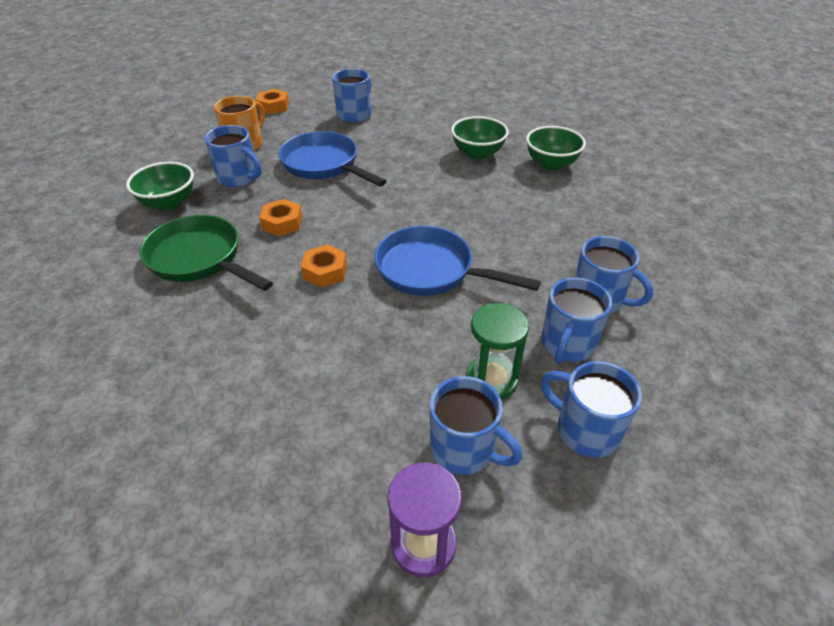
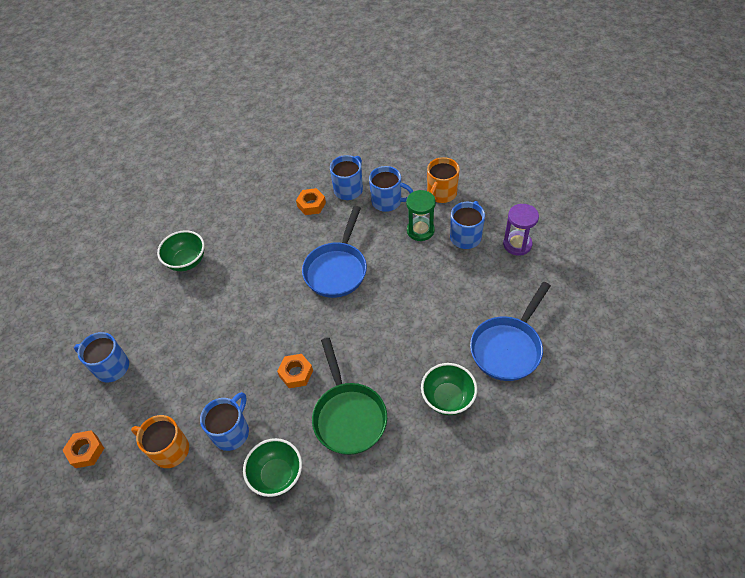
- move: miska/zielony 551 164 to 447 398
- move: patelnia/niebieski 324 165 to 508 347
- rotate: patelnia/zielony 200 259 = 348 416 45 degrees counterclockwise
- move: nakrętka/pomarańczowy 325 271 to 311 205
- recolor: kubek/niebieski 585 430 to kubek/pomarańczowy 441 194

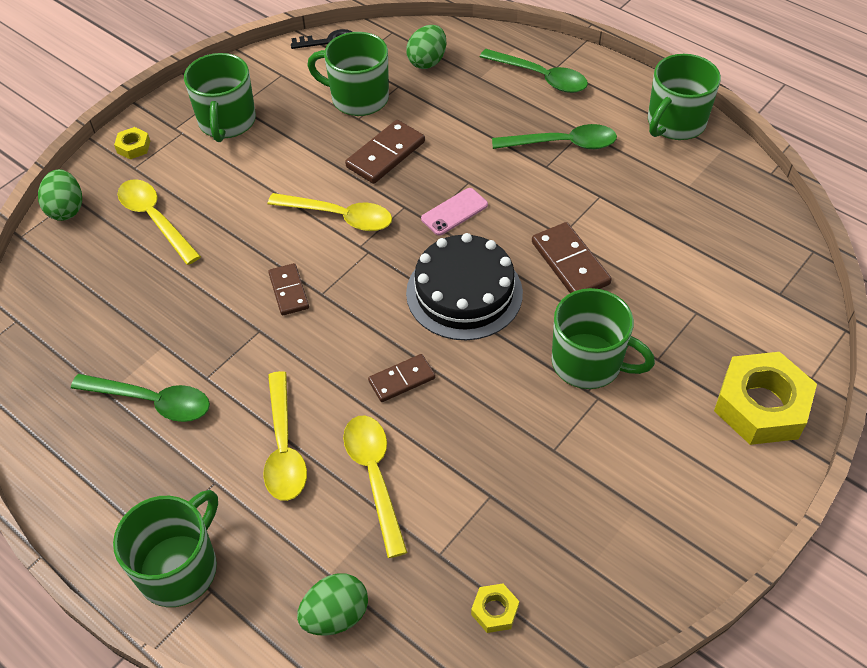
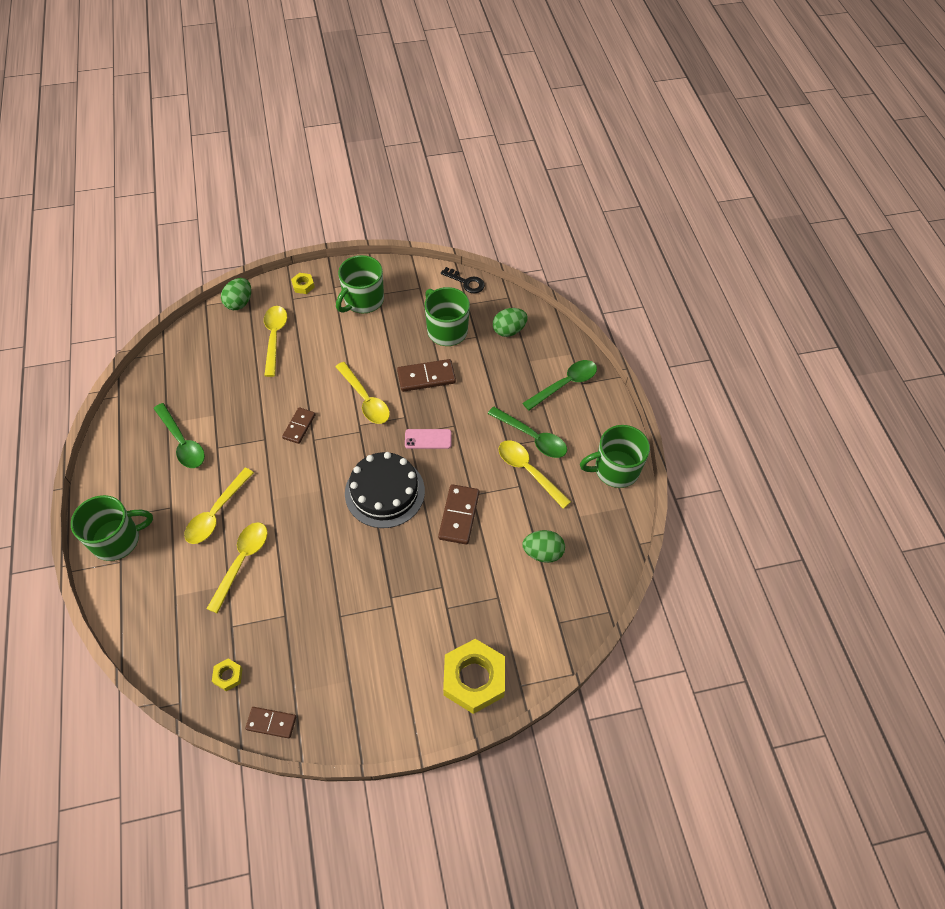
- rotate: łyżka/zielony 540 77 = 565 384 105 degrees counterclockwise
- delete: kubek/zielony 589 363
- move: kostka domina/brązowy 402 379 to 271 723
- move: jajko/zielony 335 615 to 542 552
- insert: łyżka/żółty 528 471

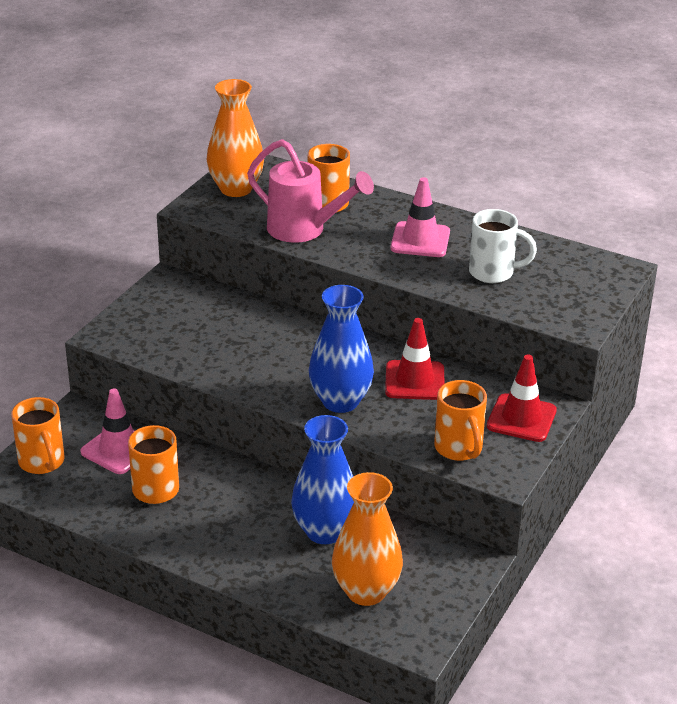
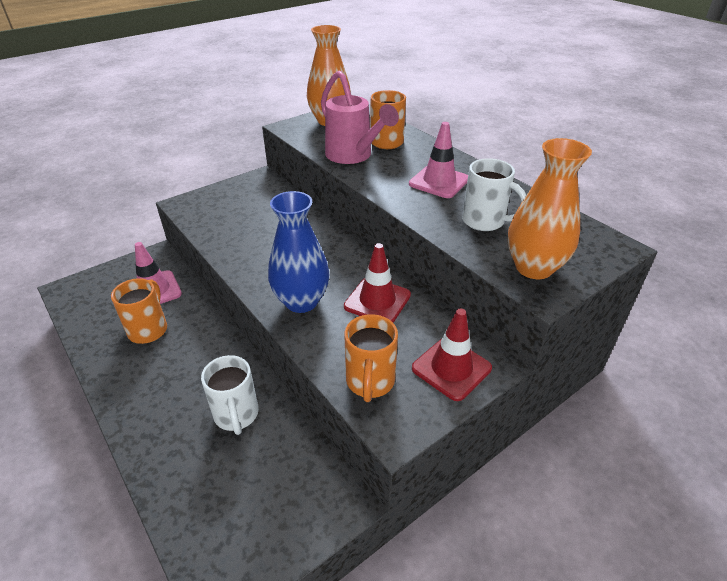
- delete: kubek/pomarańczowy 42 462
- replace: wazon/niebieski 324 531 to kubek/biały 236 415
- move: wazon/pomarańczowy 366 591 to 534 267

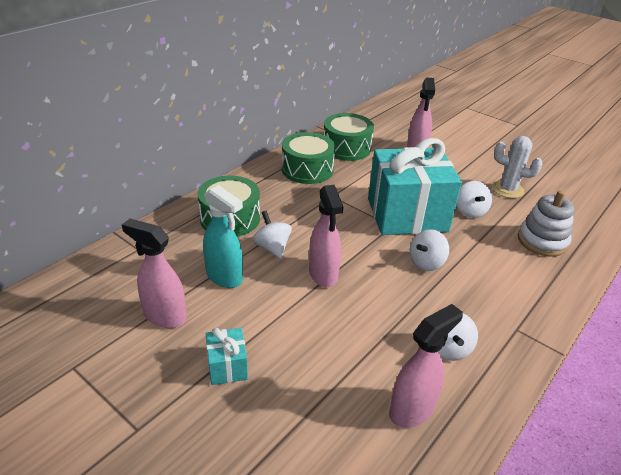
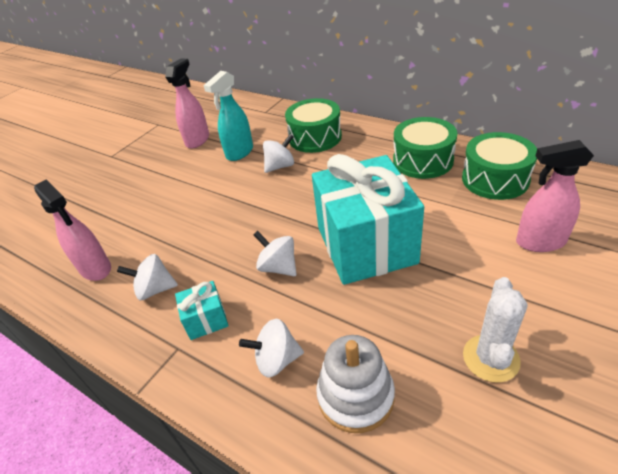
- move: bączek/biały 470 211 to 276 360
- delete: spryskiwacz/różowy 323 274
- move: prezent/turkusowy 227 366 to 206 320

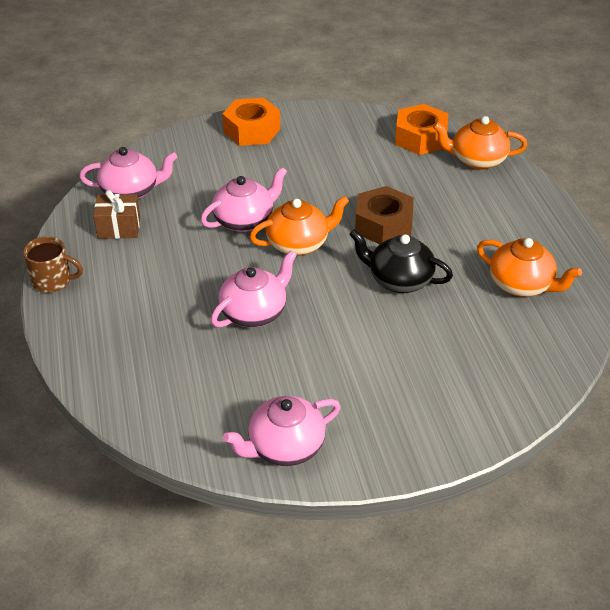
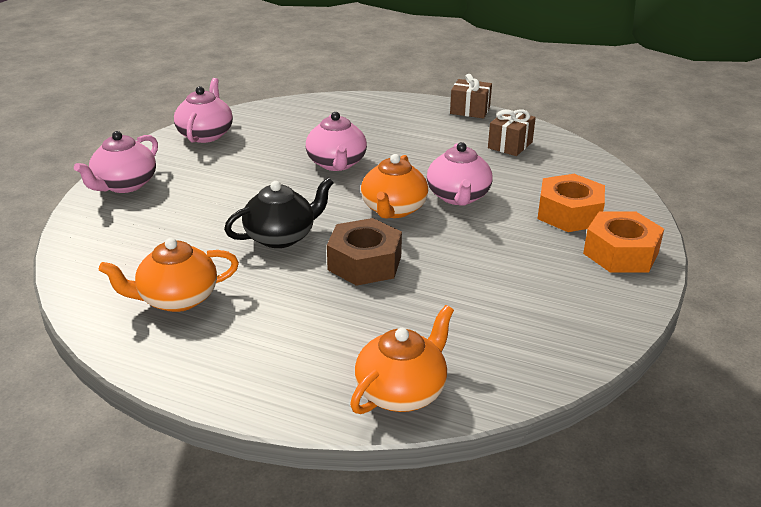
- move: nakrętka/pomarańczowy 420 138 to 569 213
- move: imbryk/różowy 131 191 to 124 185
- replace: kubek/brązowy 53 281 to prezent/brązowy 470 110

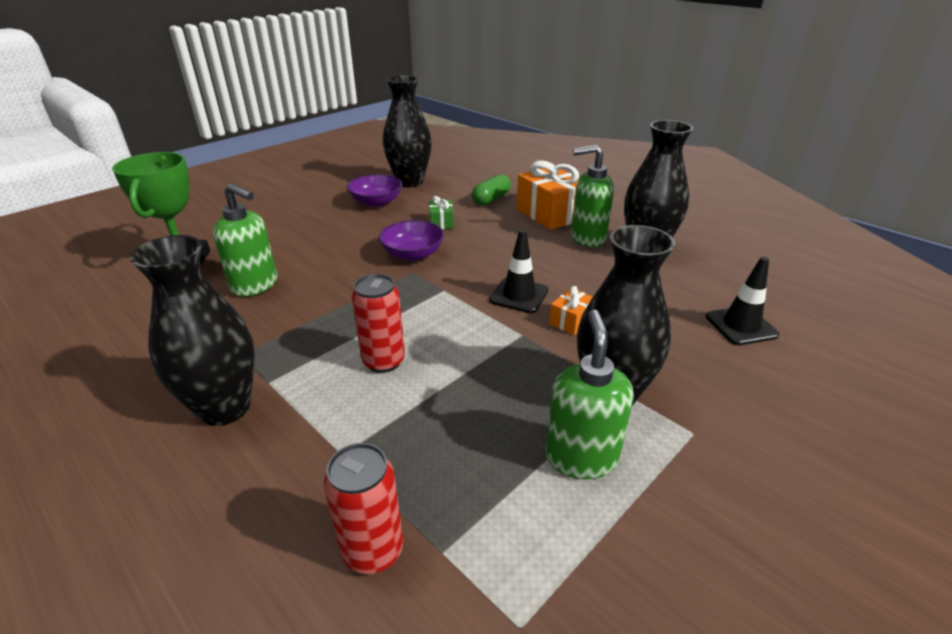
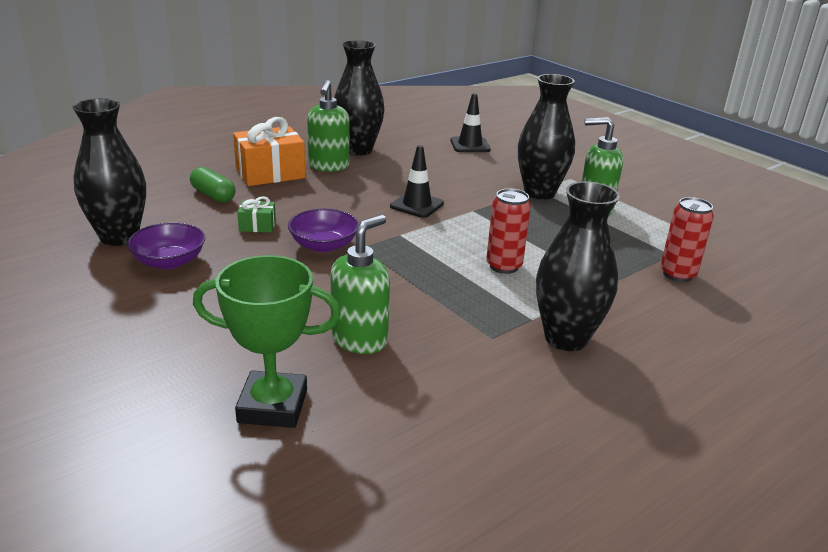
- delete: prezent/pomarańczowy 571 321

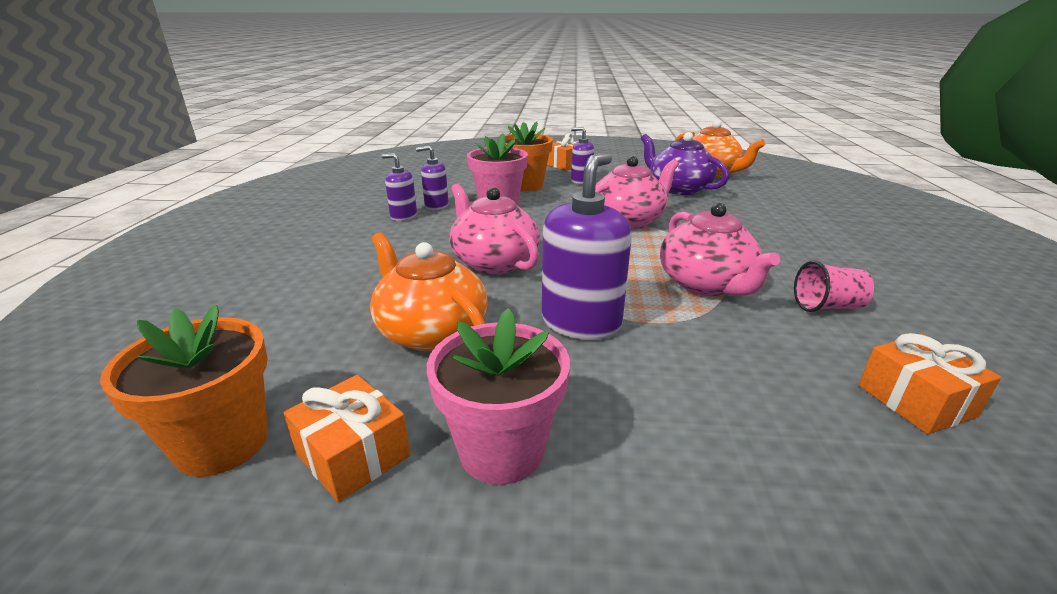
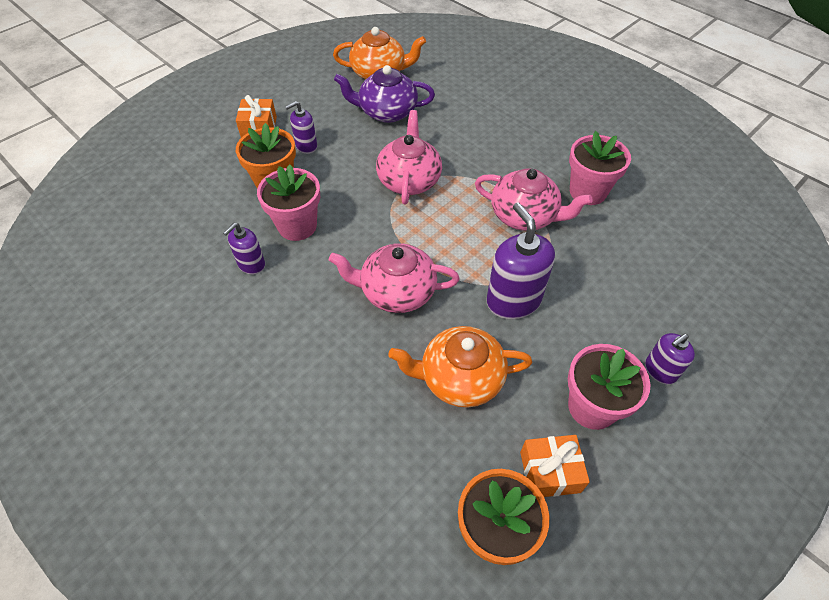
- move: dozownik mydła/fioletowy 403 216 to 660 370
- replace: szklanka/różowy 827 307 to doniczka/różowy 588 191
- delete: prezent/pomarańczowy 915 401

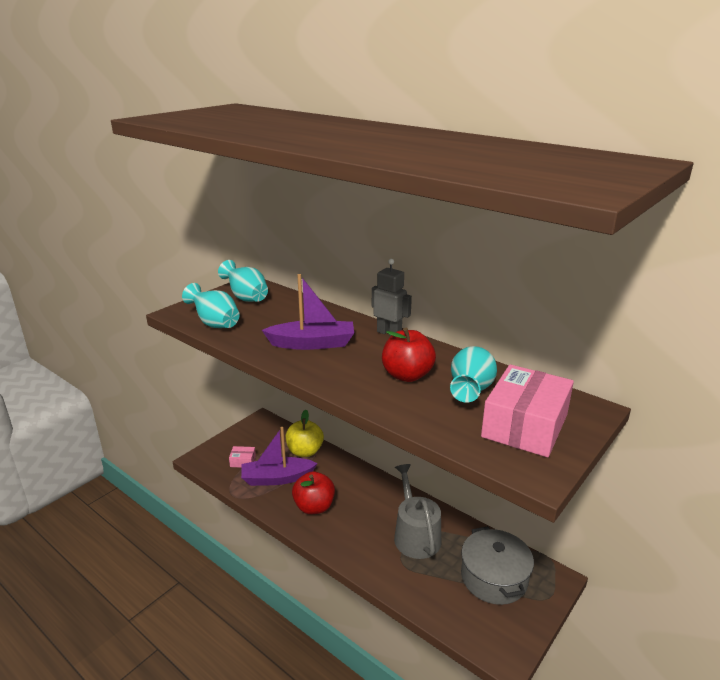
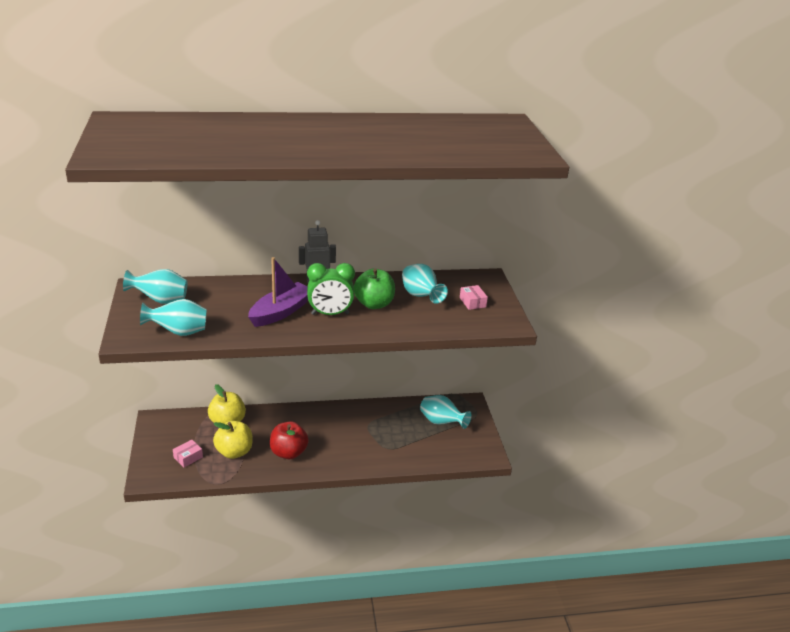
- recolor: jabłko/czerwony 407 375 to jabłko/zielony 374 304
- resize: pudełko/różowy 525 426 = 472 302 x0.43
- replace: łódka/fioletowy 277 478 to jabłko/żółty 234 452
- delete: konewka/szary 415 534
- replace: garnek/szary 494 578 to wazon/turkusowy 441 422
- insert: budzik/zielony 330 314

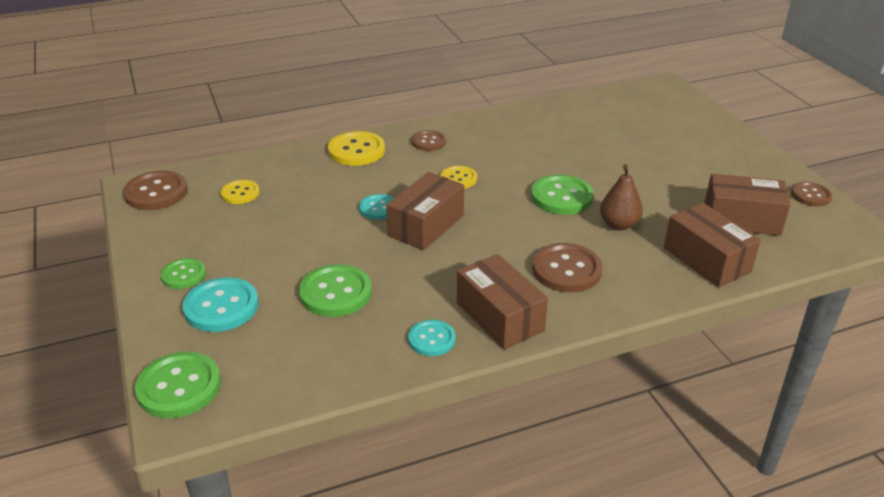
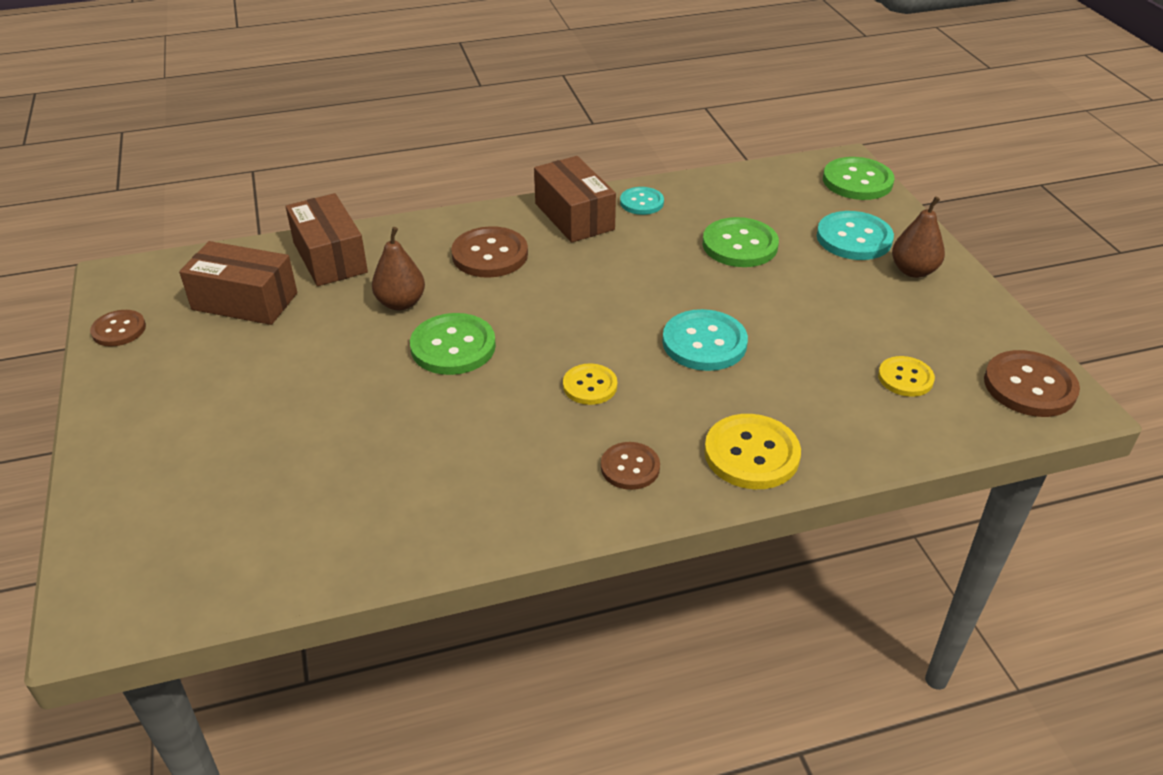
- delete: pudełko/brązowy 426 225
- resize: guzik/turkusowy 378 208 = 704 343 x1.62
- replace: guzik/zielony 183 275 to gruszka/brązowy 913 271

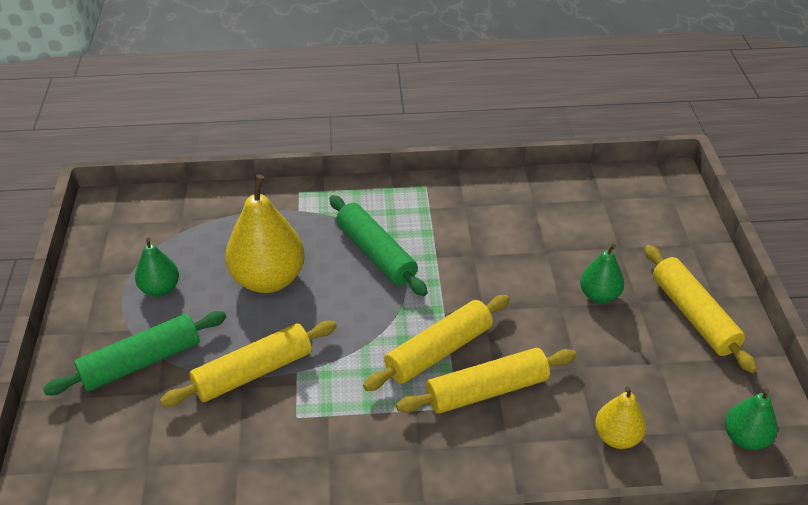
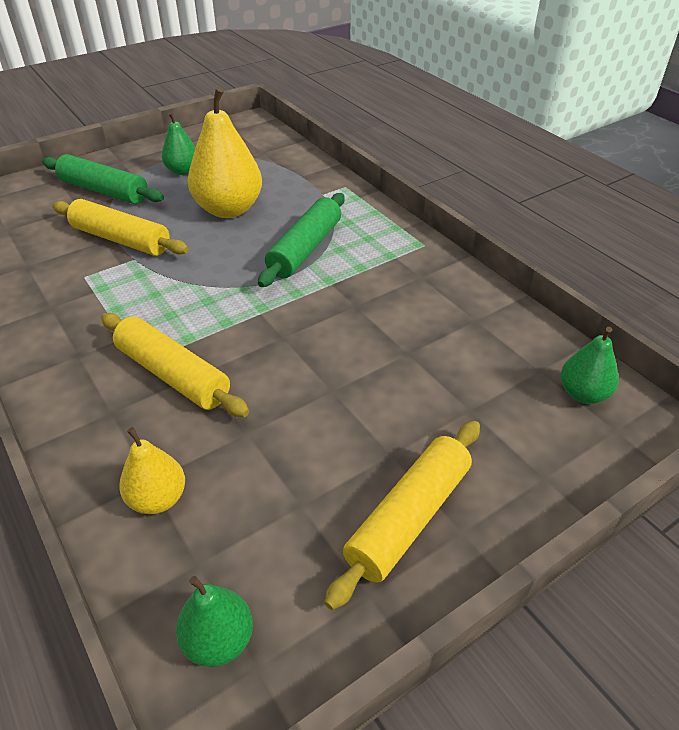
- move: gruszka/zielony 599 295 to 582 394
- delete: wałek do ciasta/żółty 439 351

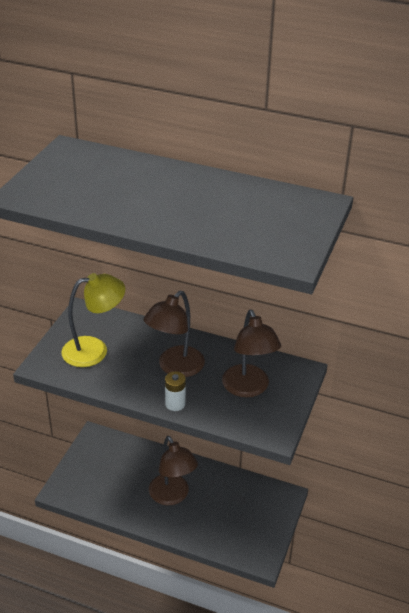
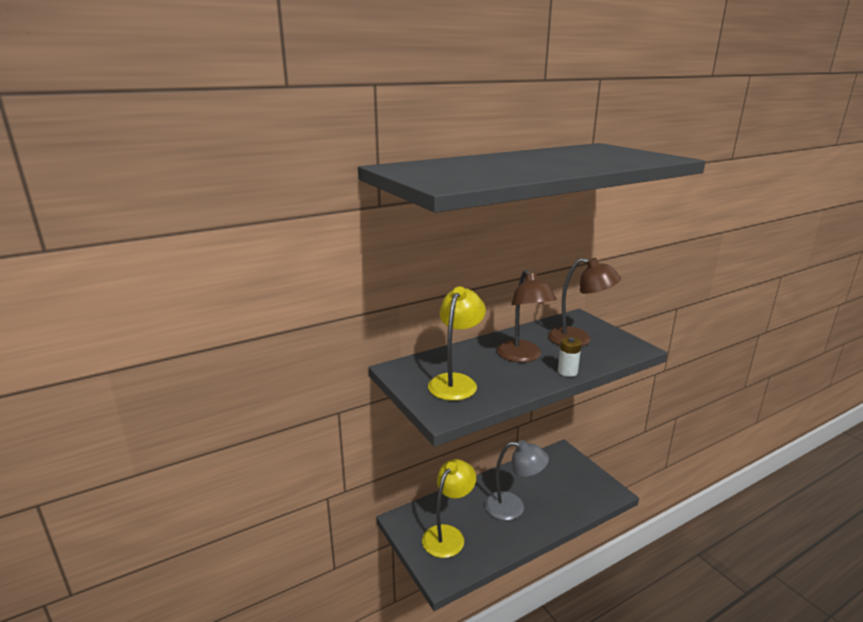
- recolor: lampka/brązowy 172 496 to lampka/szary 513 507
- insert: lampka/żółty 448 535

